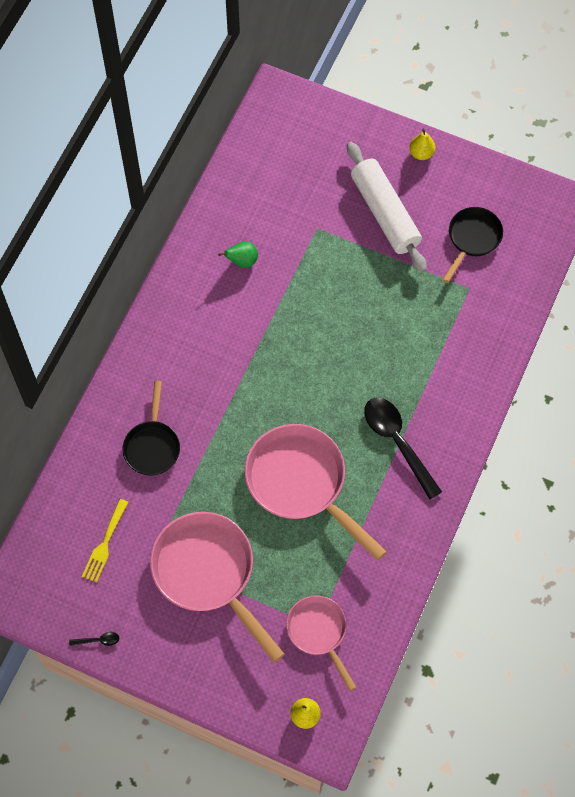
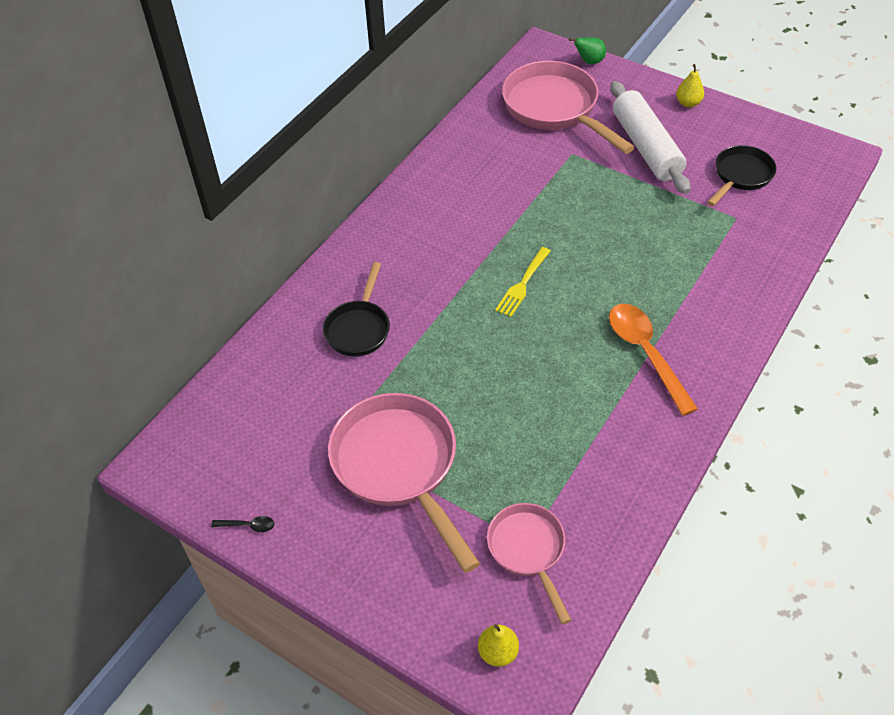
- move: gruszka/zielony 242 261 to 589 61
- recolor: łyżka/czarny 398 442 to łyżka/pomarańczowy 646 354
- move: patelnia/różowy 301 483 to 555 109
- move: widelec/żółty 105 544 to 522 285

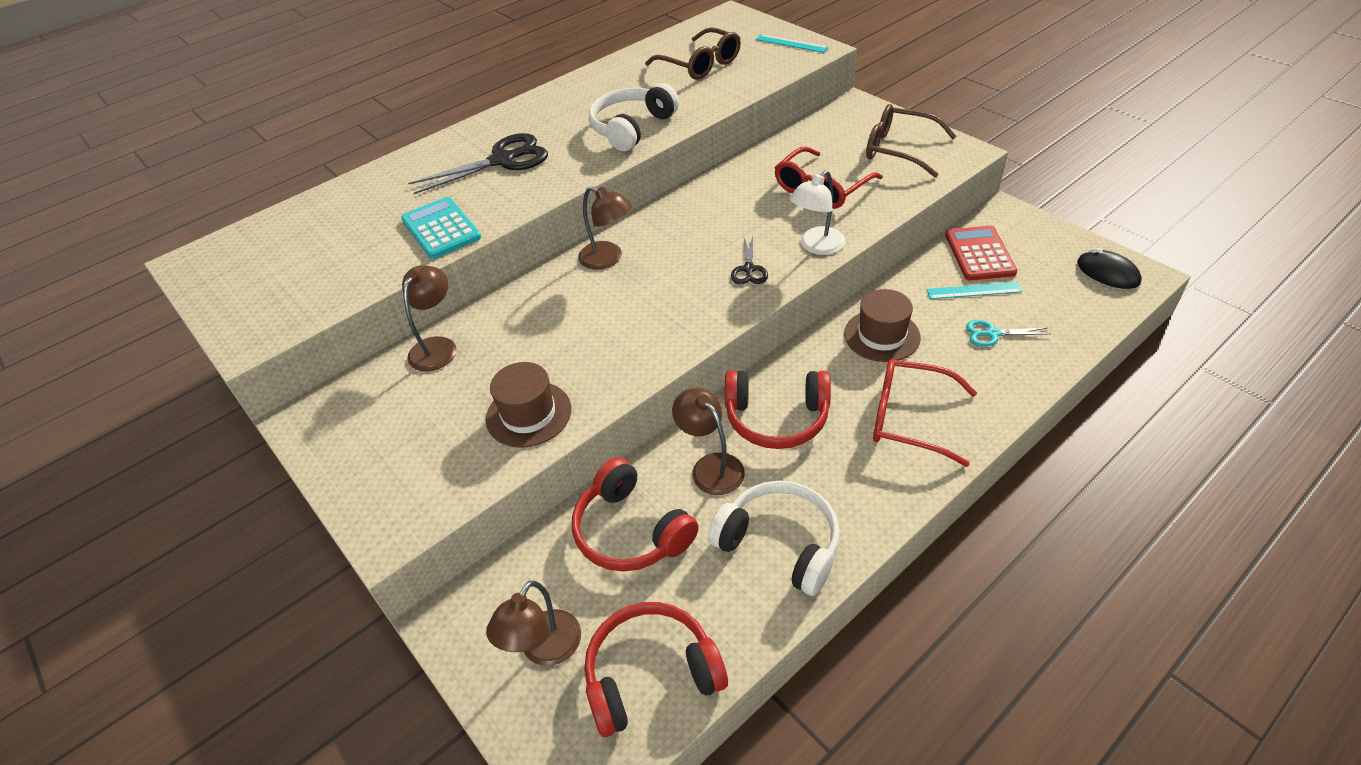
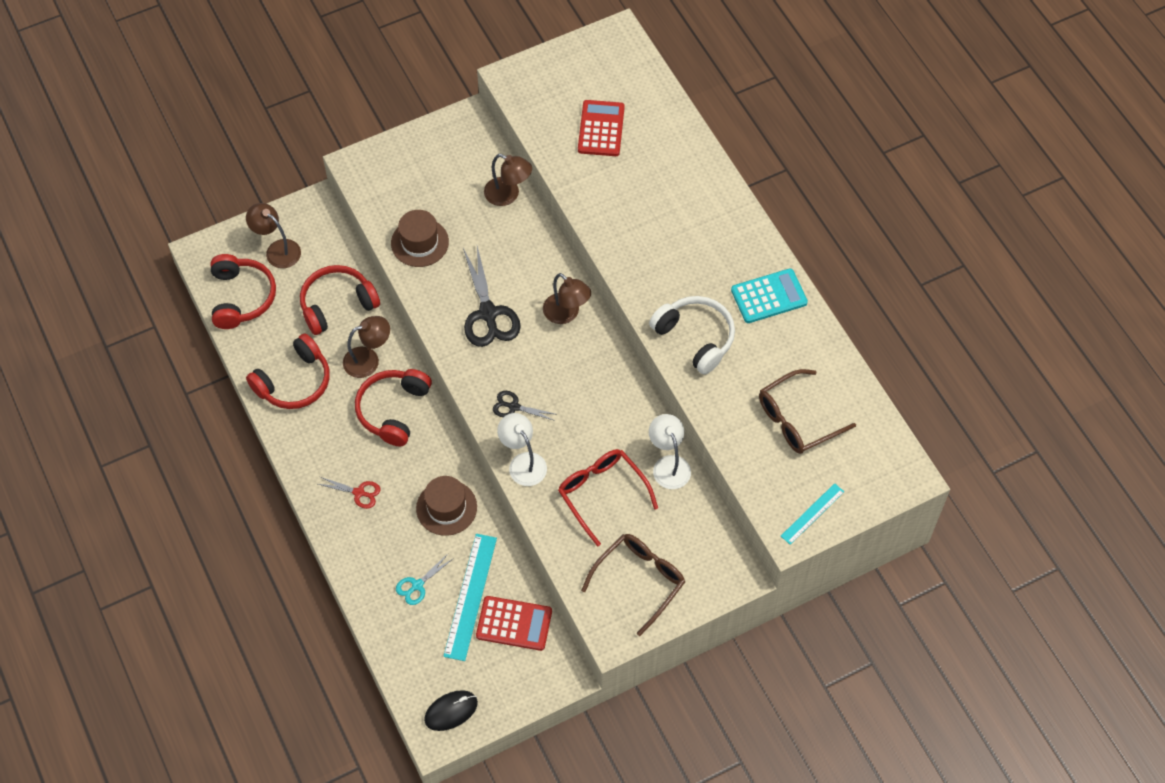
- move: nożyczki/czarny 503 160 to 488 314
- rotate: lampka/brązowy 608 259 = 566 314 90 degrees counterclockwise
- move: kalkulator/turkusowy 441 229 to 769 296
- resize: linijka/turkusowy 973 291 = 470 596 x1.70
- rotate: nożyczki/turkusowy 992 334 = 417 585 150 degrees counterclockwise
- replace: okulary/czerwony 909 418 to nożyczki/czerwony 359 493
- recolor: słuchawki/biały 780 543 to słuchawki/czerwony 294 382
- insert: kalkulator/czerwony 601 129
- insert: lampka/biały 668 465

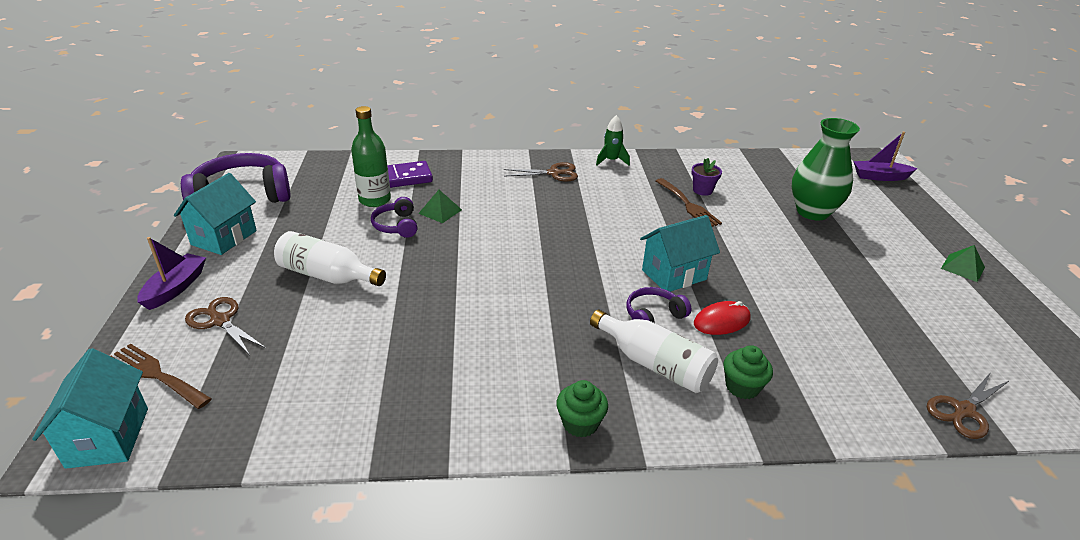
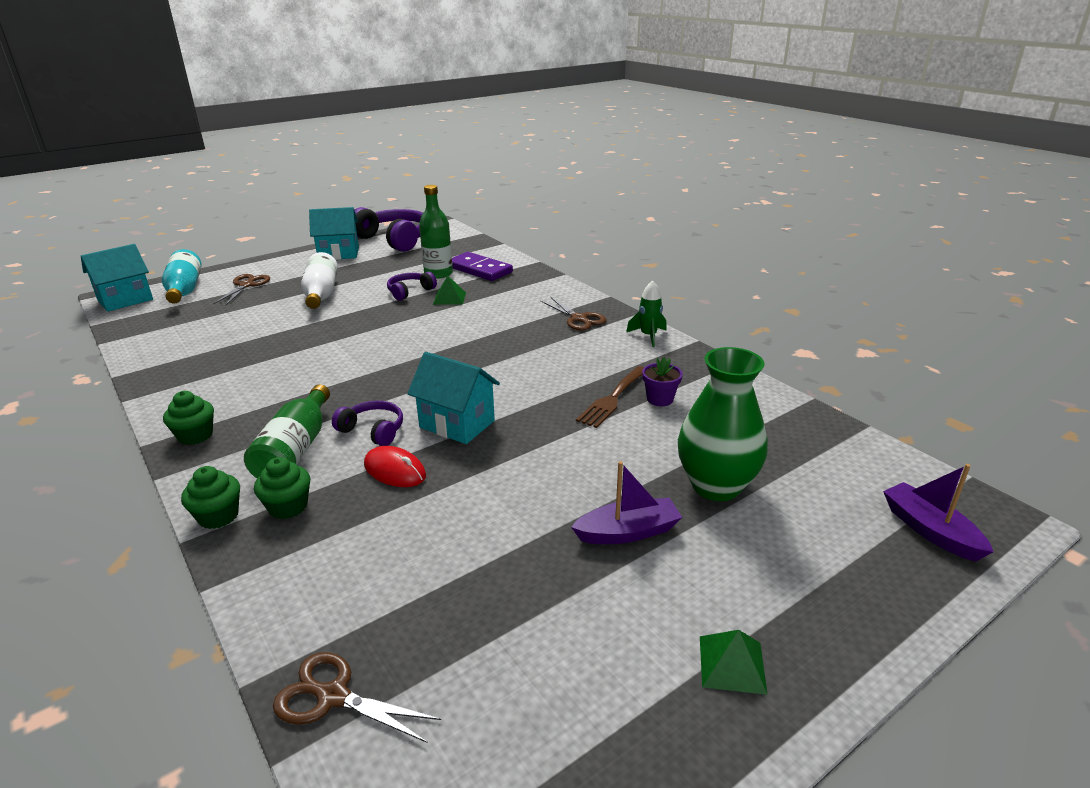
- move: łódka/fioletowy 175 288 to 628 532
- recolor: butelka/biały 654 364 to butelka/zielony 296 450
- replace: widelec/brązowy 156 374 to butelka/turkusowy 184 290
- insert: muffinka/zielony 218 516

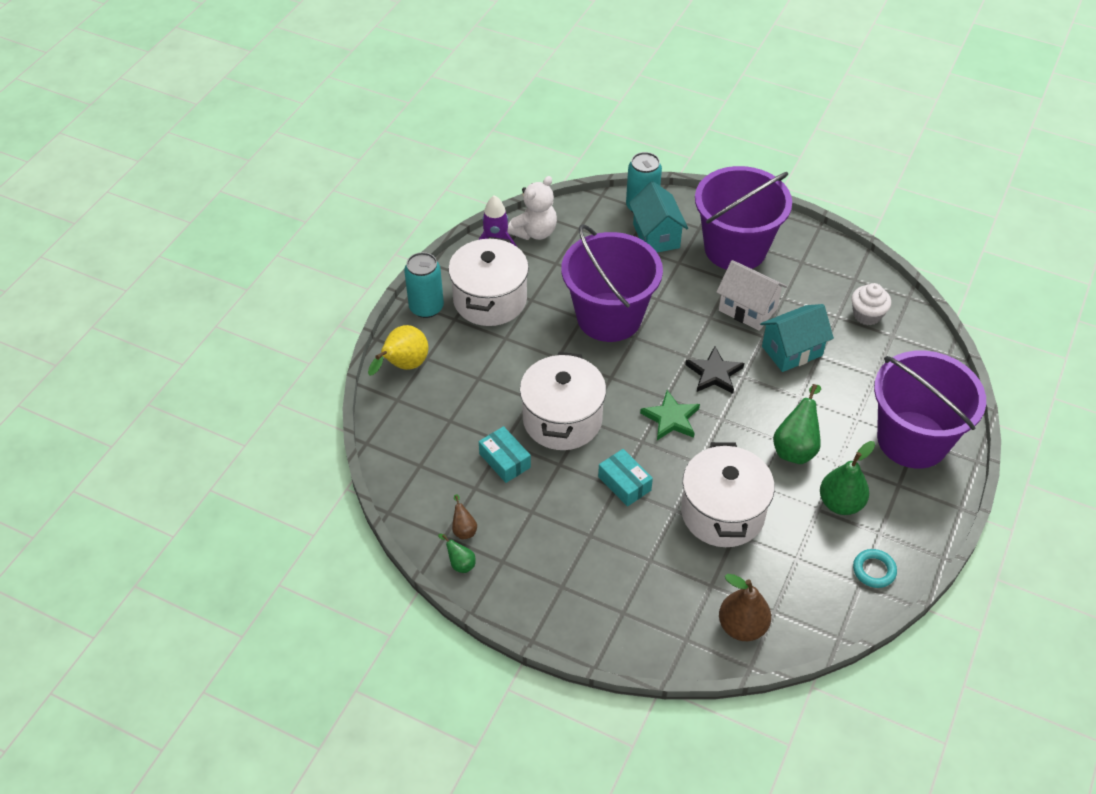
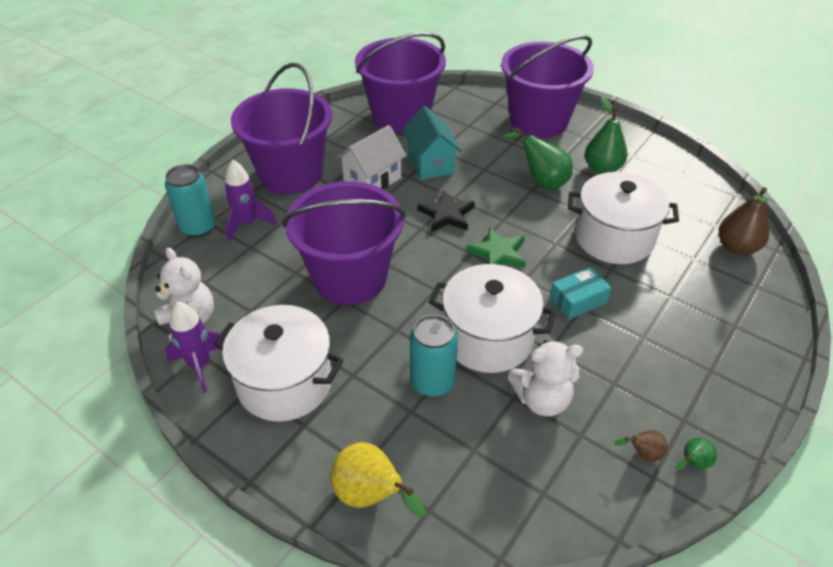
- replace: domek/turkusowy 656 236 to rakieta/fioletowy 247 224
- move: puszka/turkusowy 426 307 to 432 382
- replace: muffinka/biały 867 315 to wiadro/fioletowy 401 116
- replace: pudełko/turkusowy 505 460 to miś/biały 541 399
- delete: pierścień/turkusowy 874 570

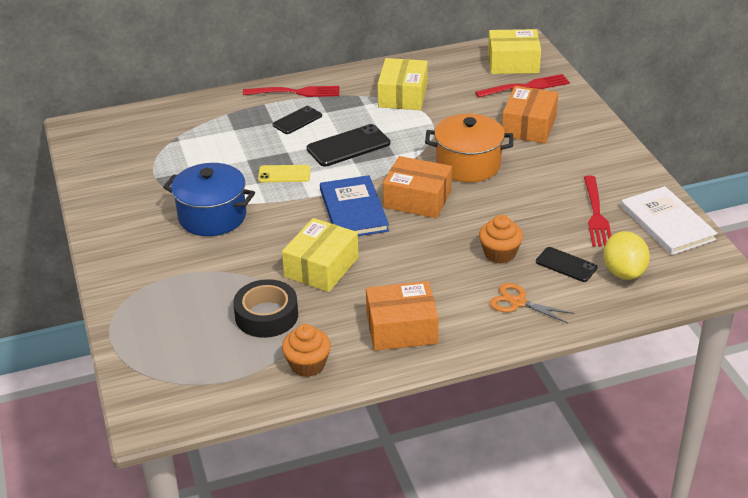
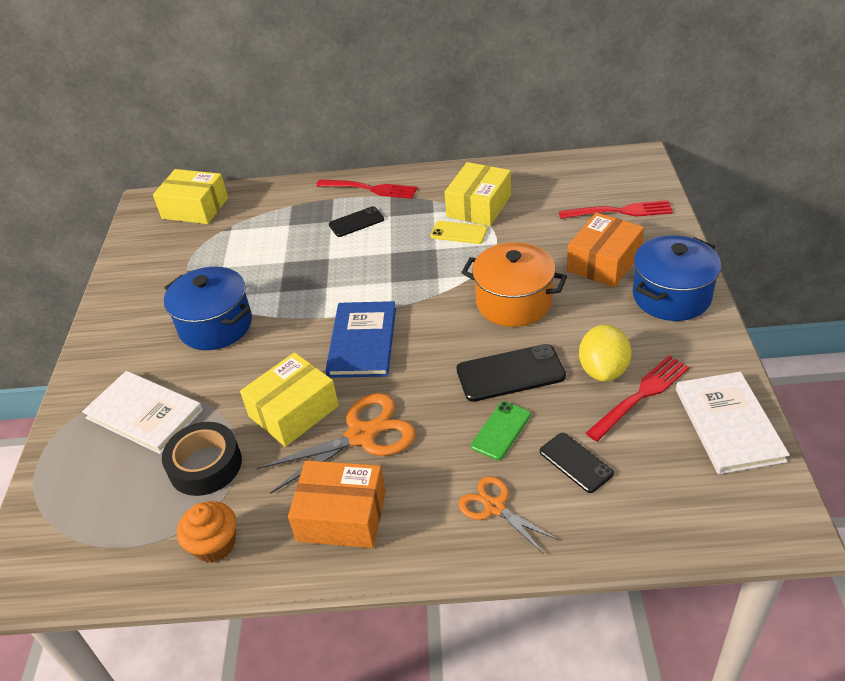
- move: pudełko/żółty 513 63 to 195 208
- move: telefon/czarny 348 146 to 510 373
- delete: pudełko/pomarańczowy 417 199
- move: telefon/żółty 284 174 to 459 233
- rotate: widelec/czerwony 596 214 = 641 395 150 degrees counterclockwise
- replace: muffinka/pomarańczowy 499 253 to telefon/zielony 501 430
- move: cytryna/żółty 623 272 to 603 370
- insert: garnek/niebieski 671 296
- insert: książka/biały 144 414
- insert: nożyczki/pomarańczowy 362 435

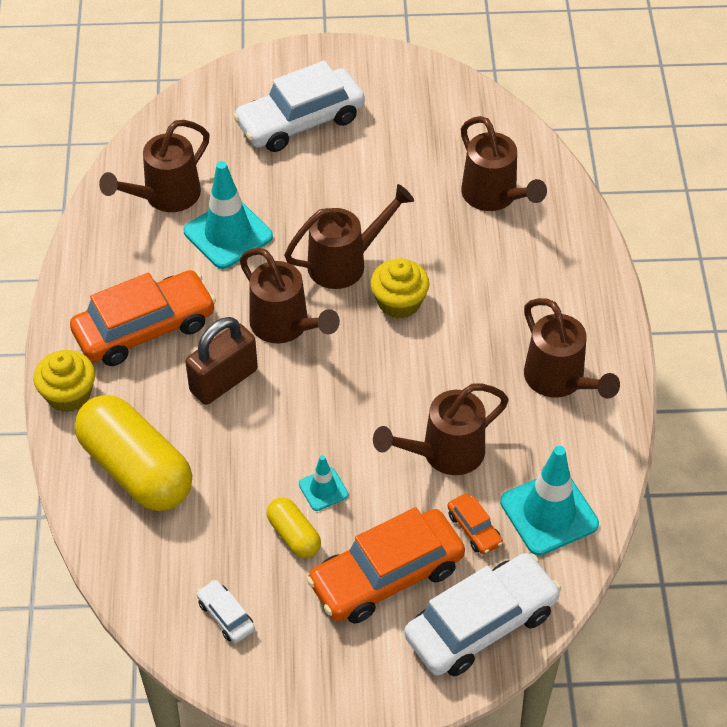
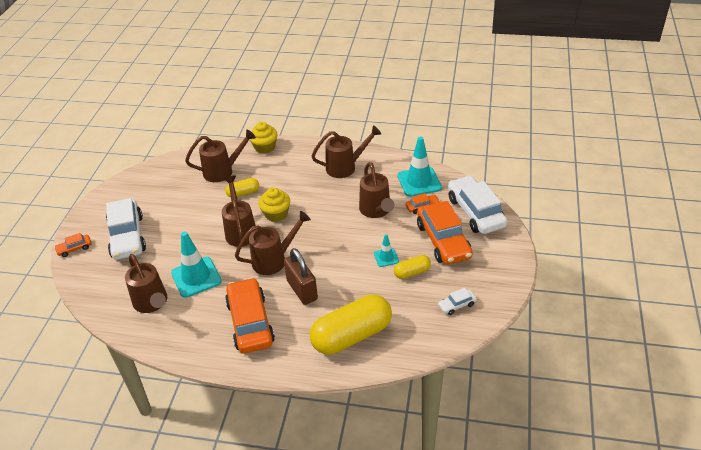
- move: muffinka/żółty 68 394 to 265 147
- insert: kapsułka/żółty 243 193
- insert: samochód/pomarańczowy 74 248

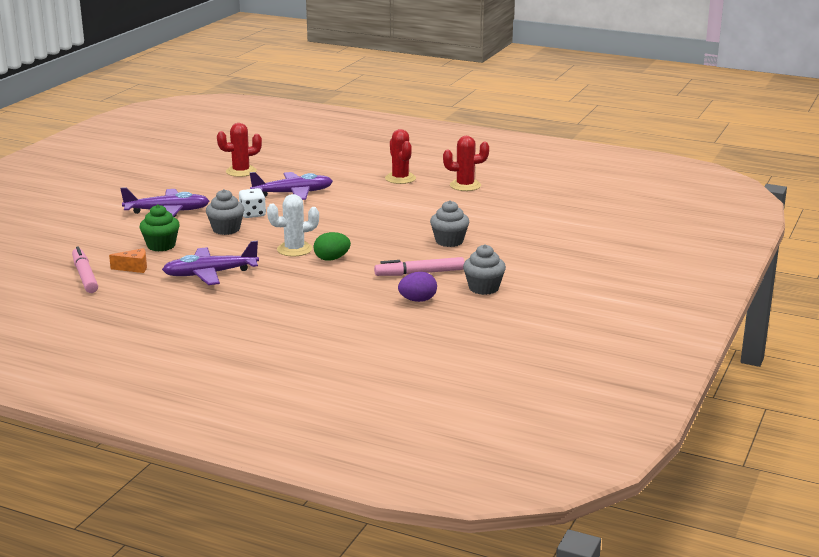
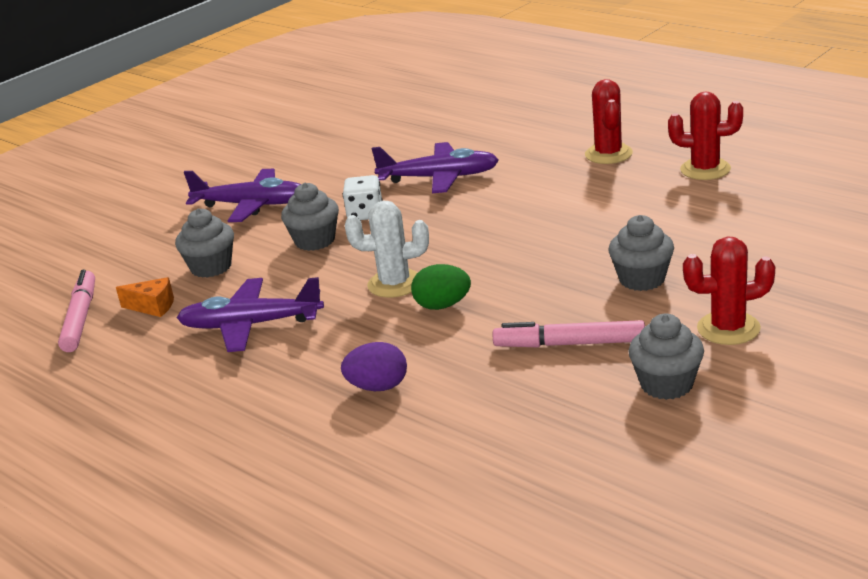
- move: kaktus/czerwony 241 171 to 728 328
- recolor: muffinka/zielony 161 246 to muffinka/szary 211 267
- move: jajko/fioletowy 417 300 to 378 387

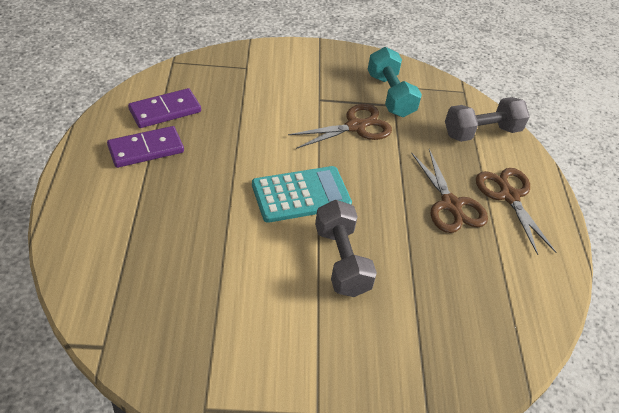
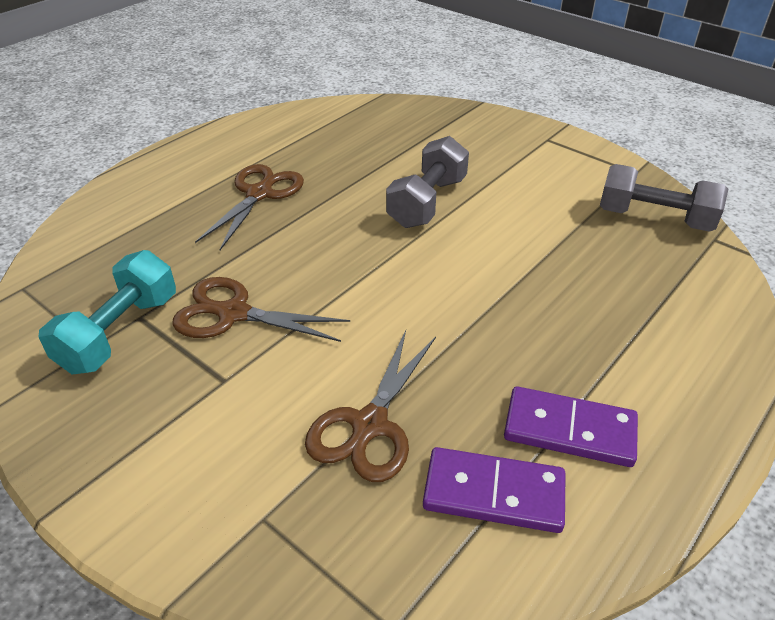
- move: hantel/szary 481 132 to 654 218
- delete: kalkulator/turkusowy 301 195
- move: nożyczki/brązowy 509 196 to 369 425

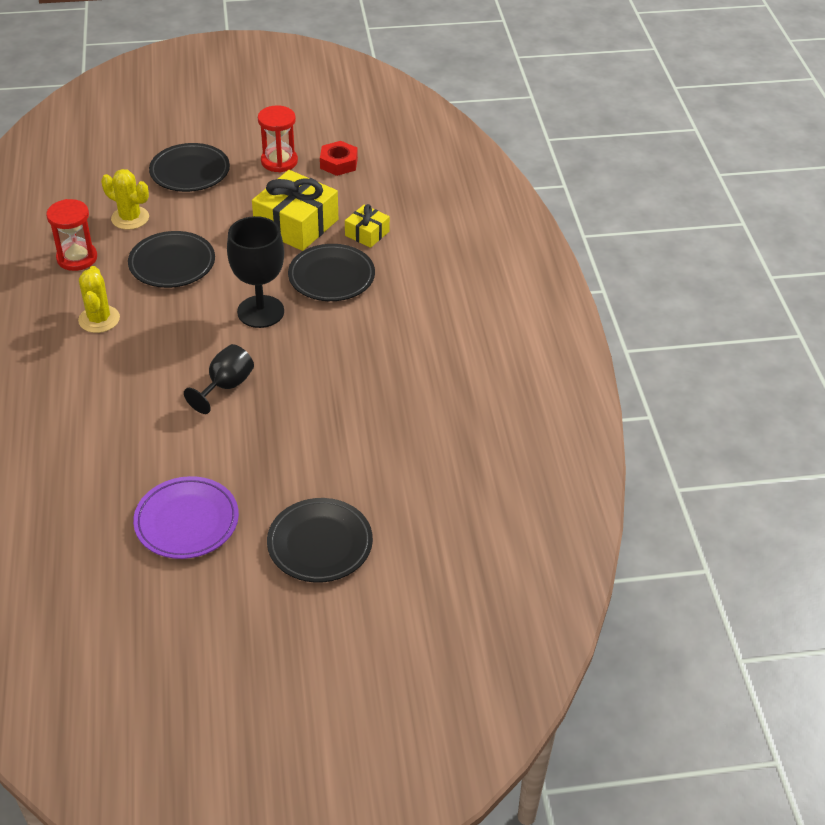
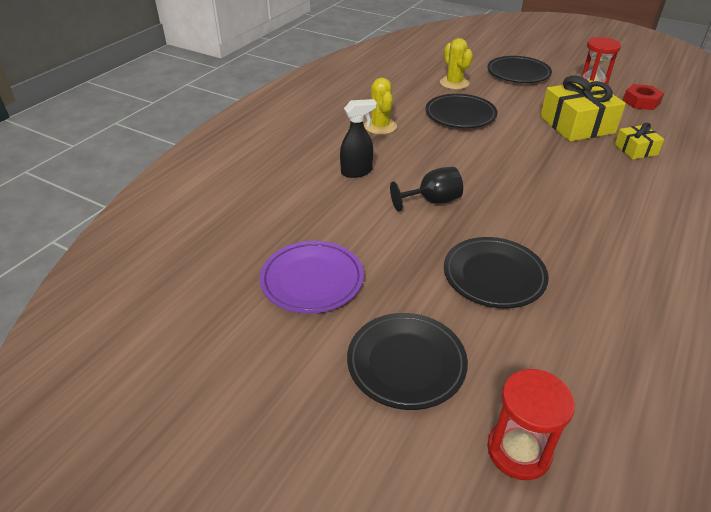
- move: klepsydra/czerwony 77 258 to 519 451
- delete: kielich/czarny 260 312
- move: talerz/czarny 331 277 to 494 276
- rotate: kaktus/żółty 99 319 = 380 126 45 degrees counterclockwise
- insert: spryskiwacz/czarny 357 172

